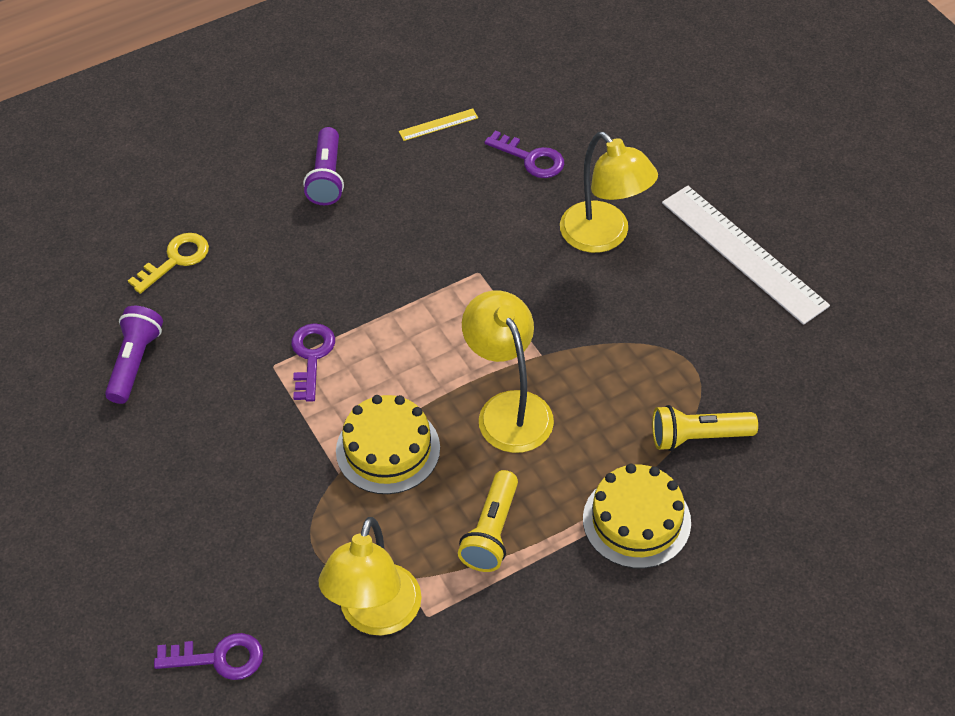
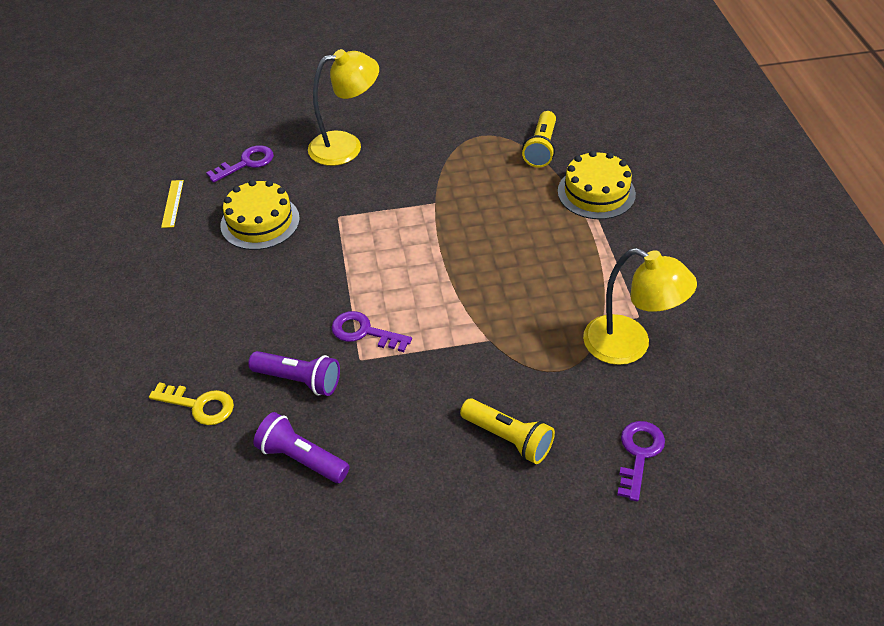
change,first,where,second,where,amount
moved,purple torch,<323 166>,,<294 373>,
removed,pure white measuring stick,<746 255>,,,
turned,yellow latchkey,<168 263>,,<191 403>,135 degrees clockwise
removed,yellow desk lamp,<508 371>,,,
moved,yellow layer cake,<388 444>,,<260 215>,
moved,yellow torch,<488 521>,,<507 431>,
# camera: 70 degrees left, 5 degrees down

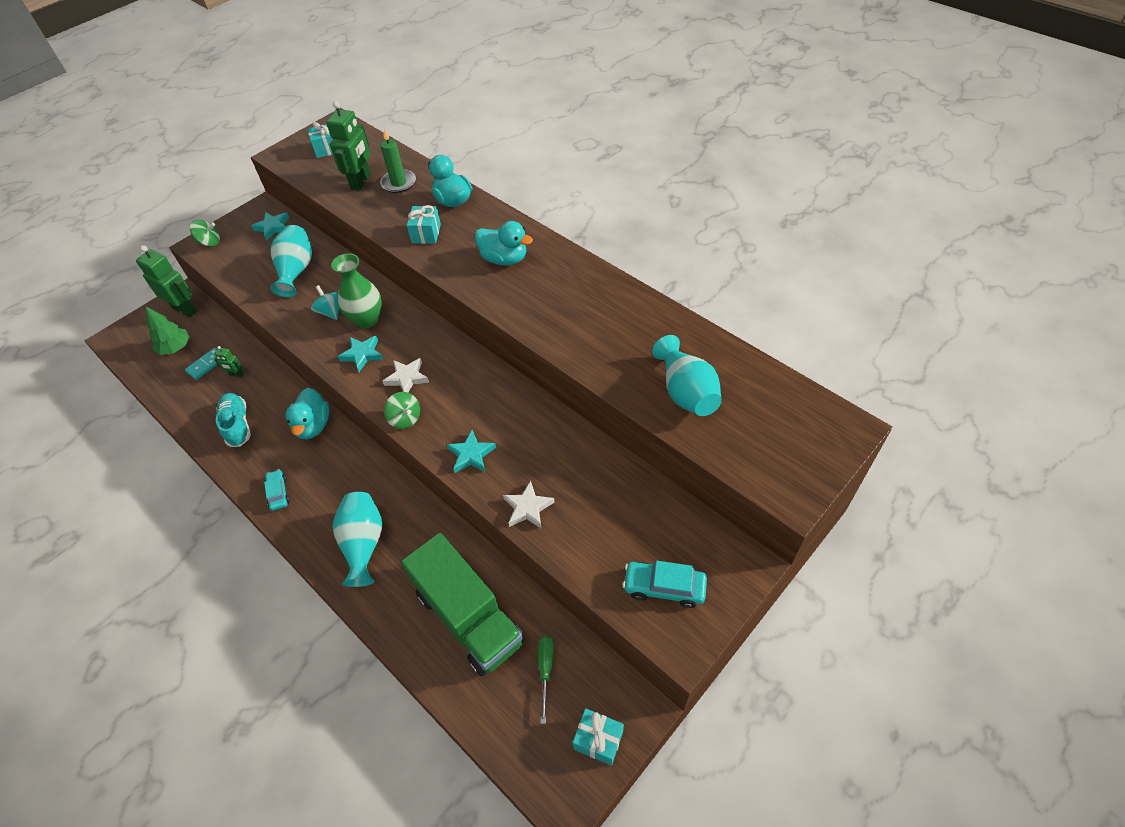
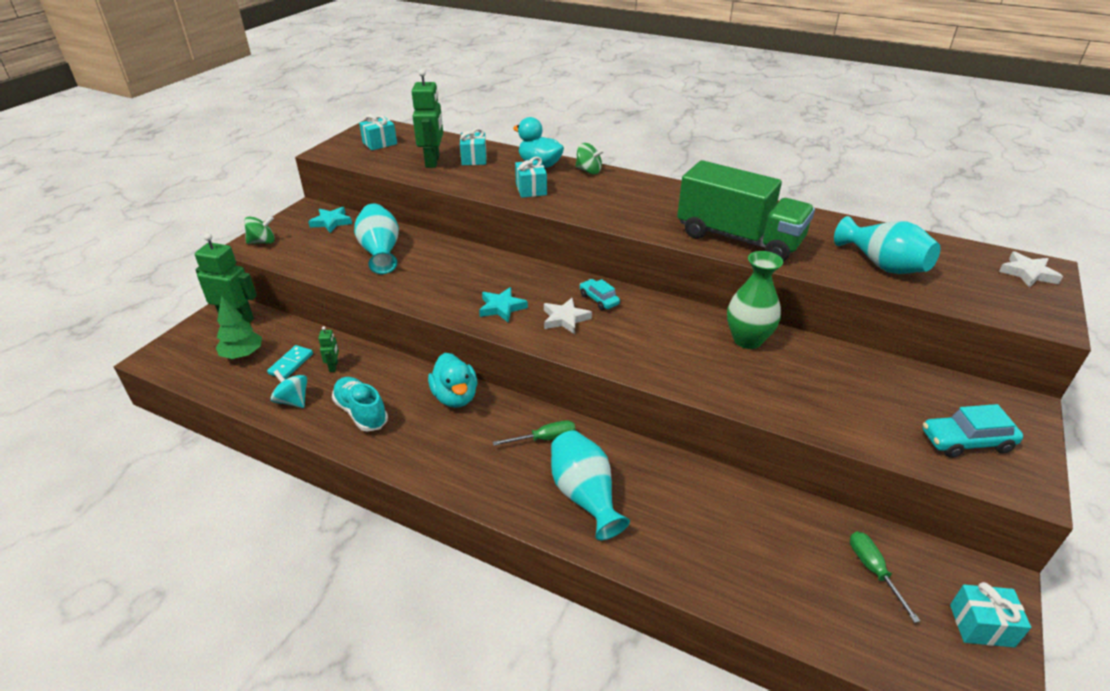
change,first,where,second,where,amount
replaced,emerald candle,<398 161>,turquoise gift,<473 146>,
removed,turquoise duck,<504 243>,,,
moved,emerald flower vase,<356 290>,,<755 300>,
moved,turquoise whirligig,<325 302>,,<289 389>,
turned,emerald toy robot,<229 361>,,<328 349>,90 degrees counterclockwise
moved,emerald whirligig,<402 410>,,<589 158>,
removed,turquoise five-pointed star,<471 451>,,,
moved,turquoise automobile,<277 490>,,<600 294>,
moved,pure white five-pointed star,<529 505>,,<1031 270>,
moved,emerald truck,<463 605>,,<746 211>,
added,,,emerald flat screwdriver,<534 433>,
# camera: 20 degrees left, 15 degrees down

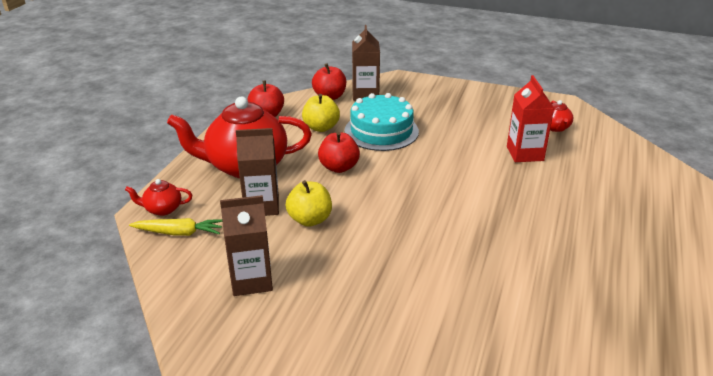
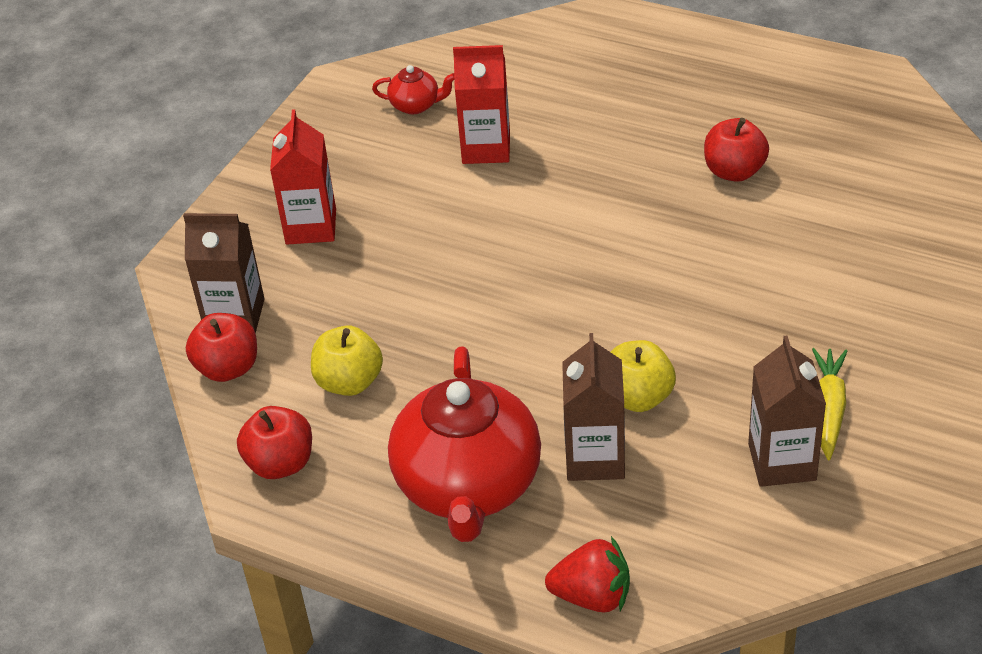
change,first,where,second,where,amount
removed,turquoise layer cake,<381 122>,,,
moved,crimson apple fruit,<339 152>,,<736 150>,
replaced,crimson teapot,<158 197>,crimson toy strawberry,<587 574>,
moved,yellow toy carrot,<176 227>,,<830 404>,
added,,,crimson milk carton,<303 177>,
# camera: 80 degrees left, 10 degrees up

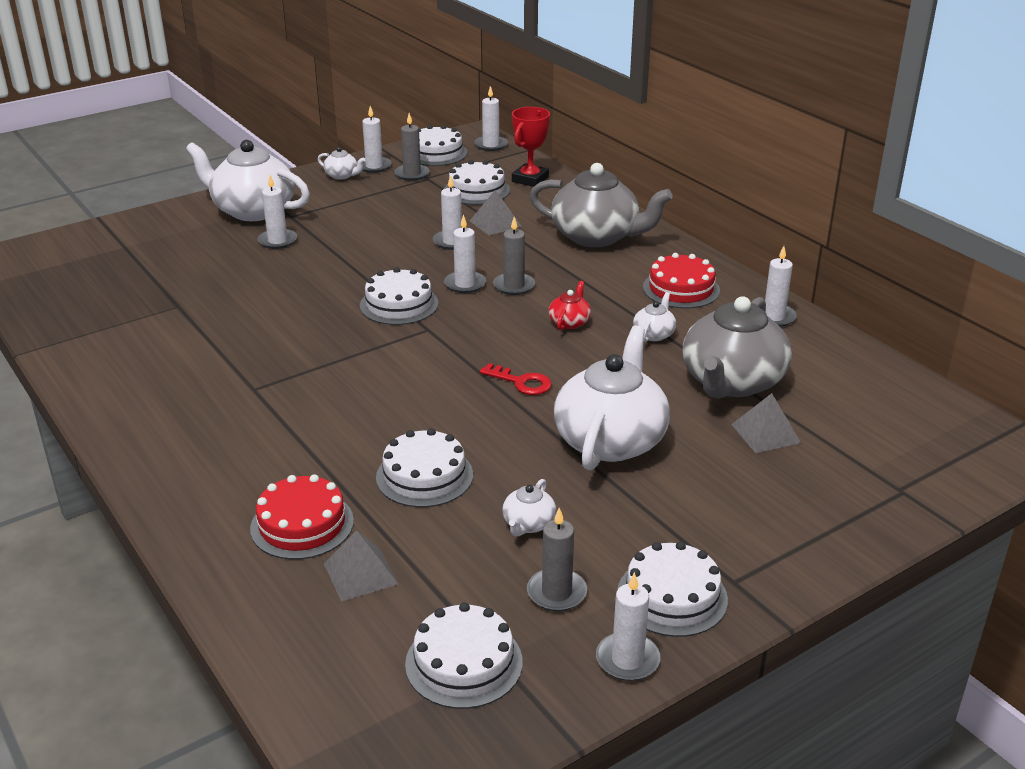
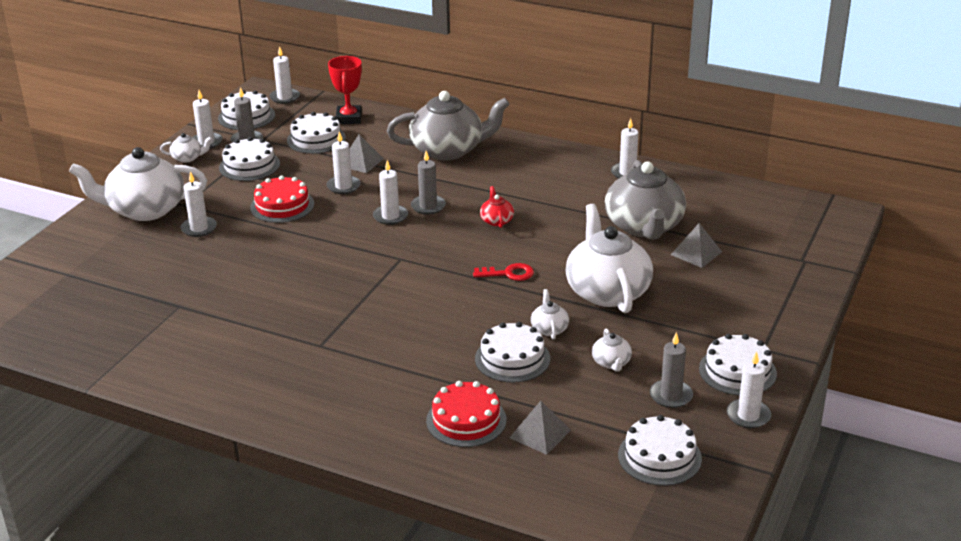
change,first,where,second,where,amount
moved,crimson layer cake,<681 280>,,<282 199>,
moved,pure white layer cake,<399 296>,,<249 159>,
moved,pure white teapot,<654 317>,,<550 314>,
# camera: 30 degrees left, 0 degrees up

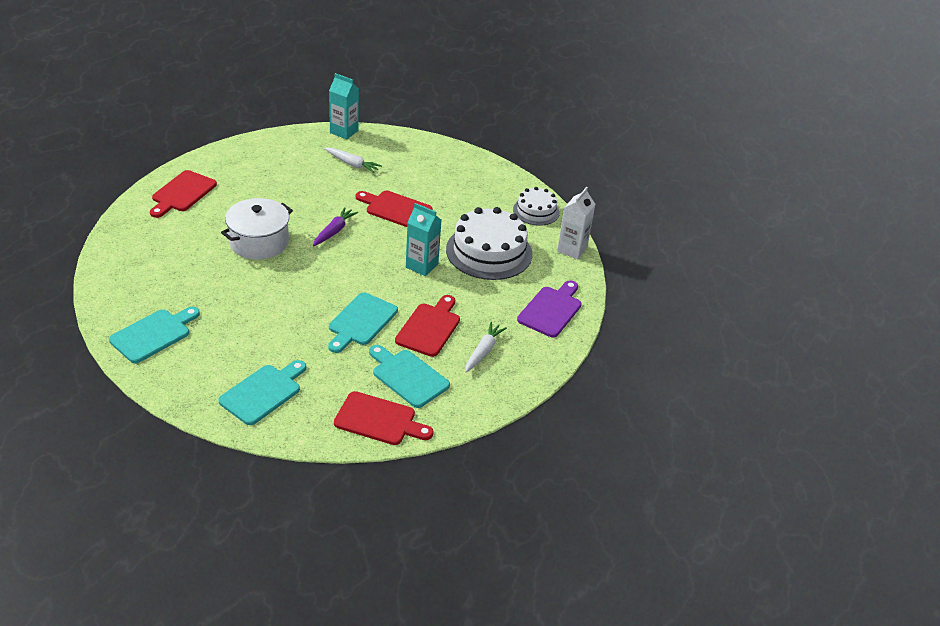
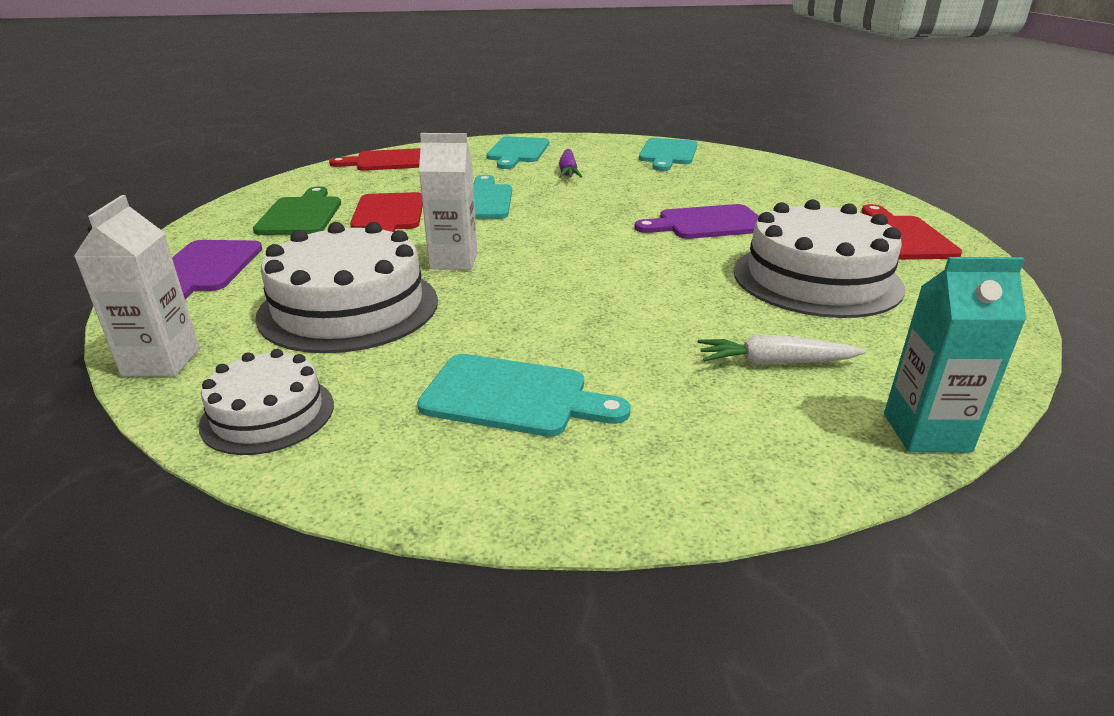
change,first,where,second,where,amount
removed,crimson cutting board,<394 209>,,,
replaced,pure white cooking pot,<257 229>,purple cutting board,<696 221>,
recoloured,turquoise milk carton,<423 239>,pure white milk carton,<448 201>,
moved,purple toy carrot,<335 226>,,<570 163>,
replaced,pure white toy carrot,<486 347>,emerald cutting board,<297 210>,
moved,turquoise cutting board,<409 376>,,<523 395>,
added,,,pure white layer cake,<819 258>,
# camera: 155 degrees right, 10 degrees down

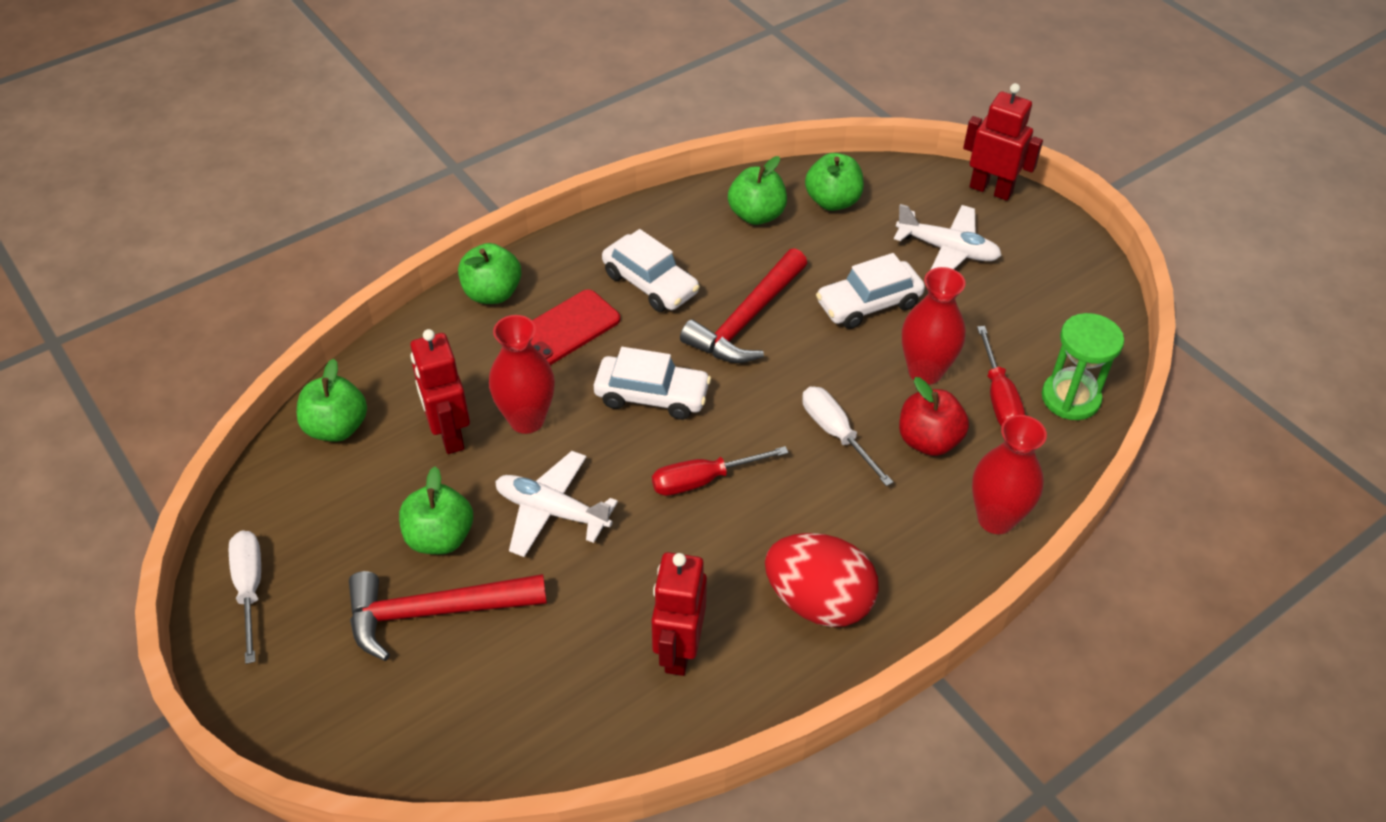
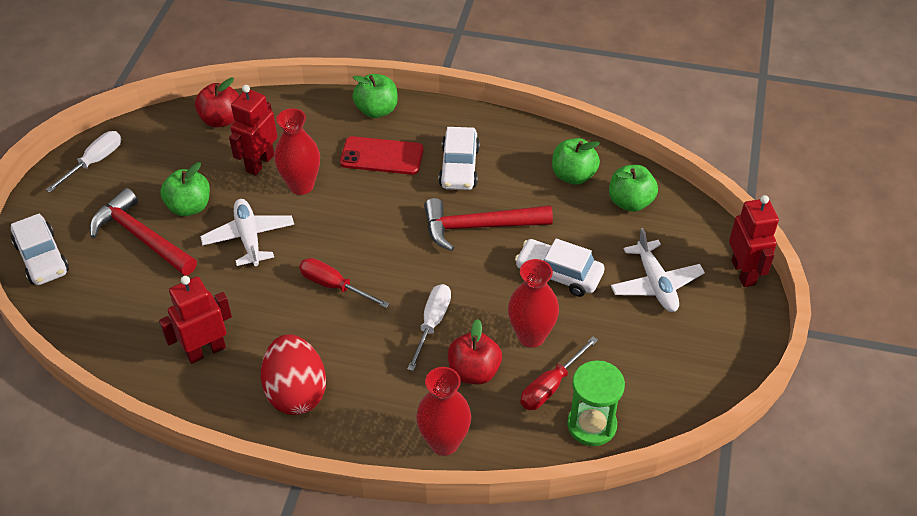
change,first,where,second,where,amount
moved,pure white automobile,<652 383>,,<40 249>,
recoloured,emerald apple fruit,<332 400>,crimson apple fruit,<217 102>,
# camera: 50 degrees right, 0 degrees up

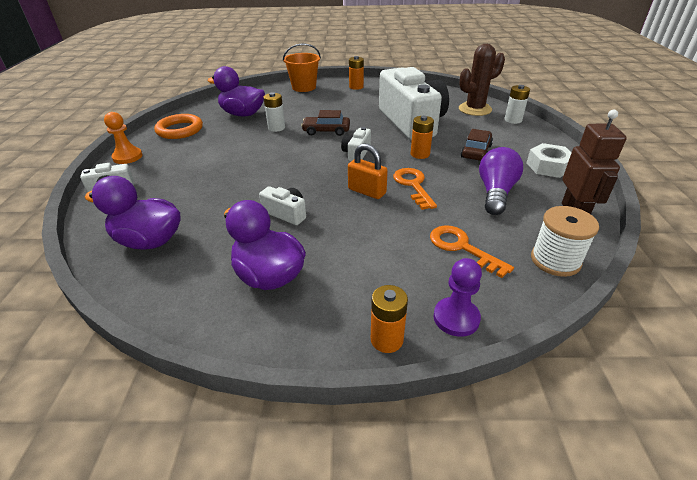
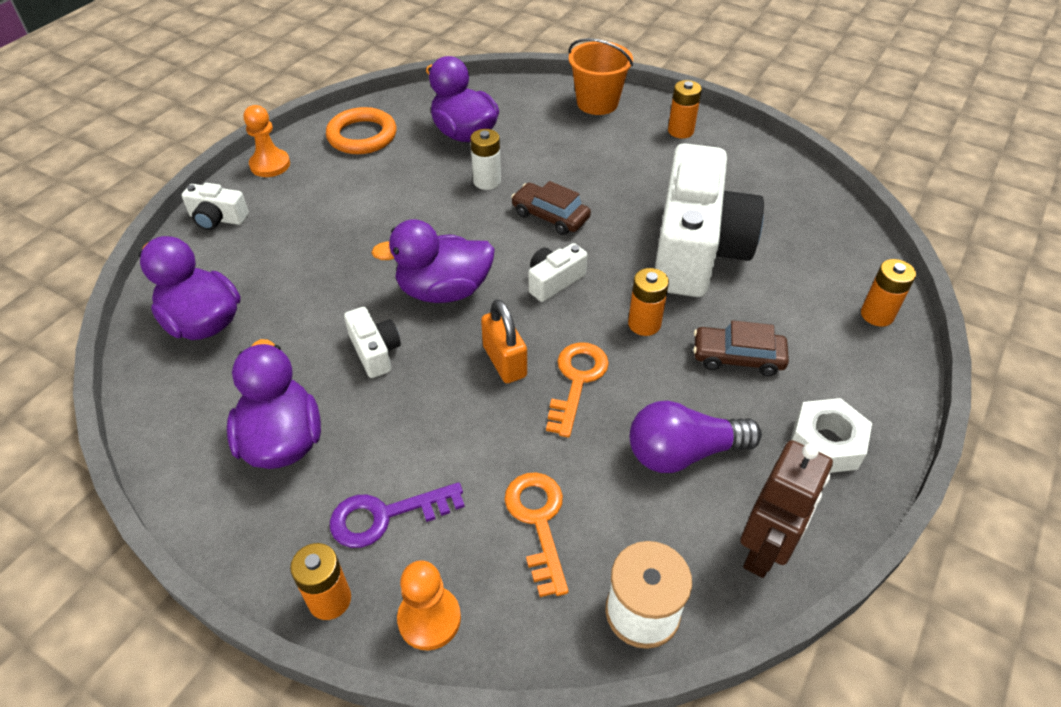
change,first,where,second,where,amount
removed,dark brown cactus,<482 80>,,,
recoloured,pure white battery,<517 104>,orange battery,<888 293>,
turned,dark brown automobile,<477 145>,,<741 348>,135 degrees counterclockwise
turned,purple lightbulb,<501 181>,,<696 437>,150 degrees counterclockwise
recoloured,purple pawn,<458 297>,orange pawn,<429 605>,
added,,,purple duck,<433 261>,
added,,,purple latchkey,<397 515>,
# camera: 30 degrees right, 10 degrees up

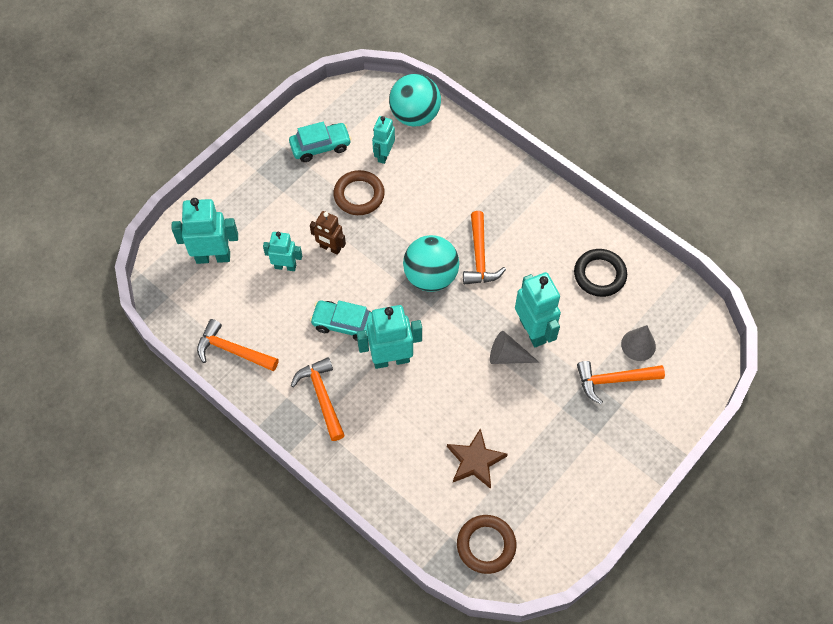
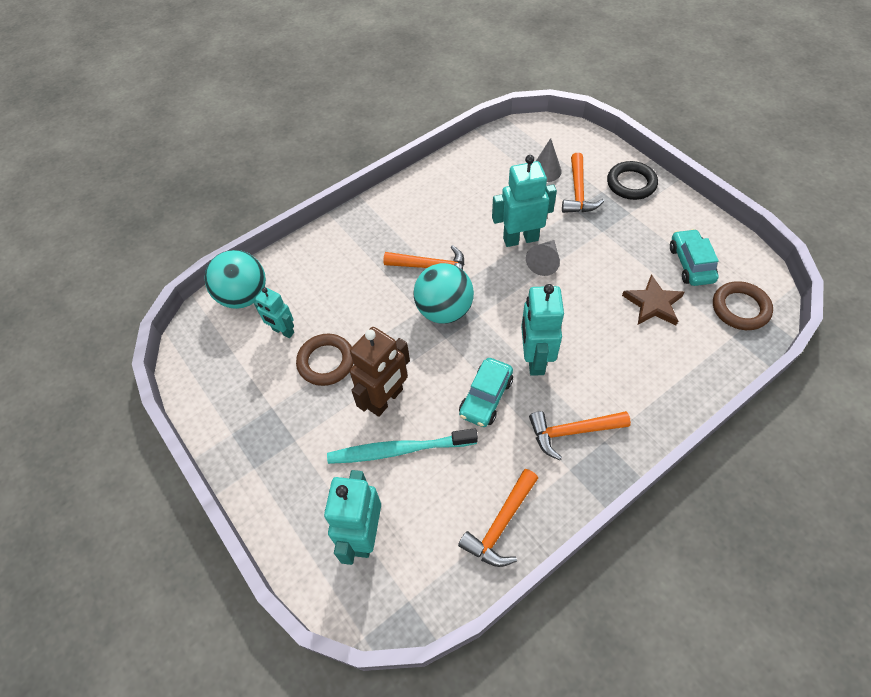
change,first,where,second,where,amount
moved,turquoise automobile,<320 142>,,<694 257>,
resized,dark brown toy robot,<328 233>,,<380 372>,x1.62
replaced,turquoise toy robot,<282 251>,turquoise tooth brush,<402 446>,
moved,black hoop,<600 273>,,<632 180>,
# camera: 75 degrees left, 5 degrees down

